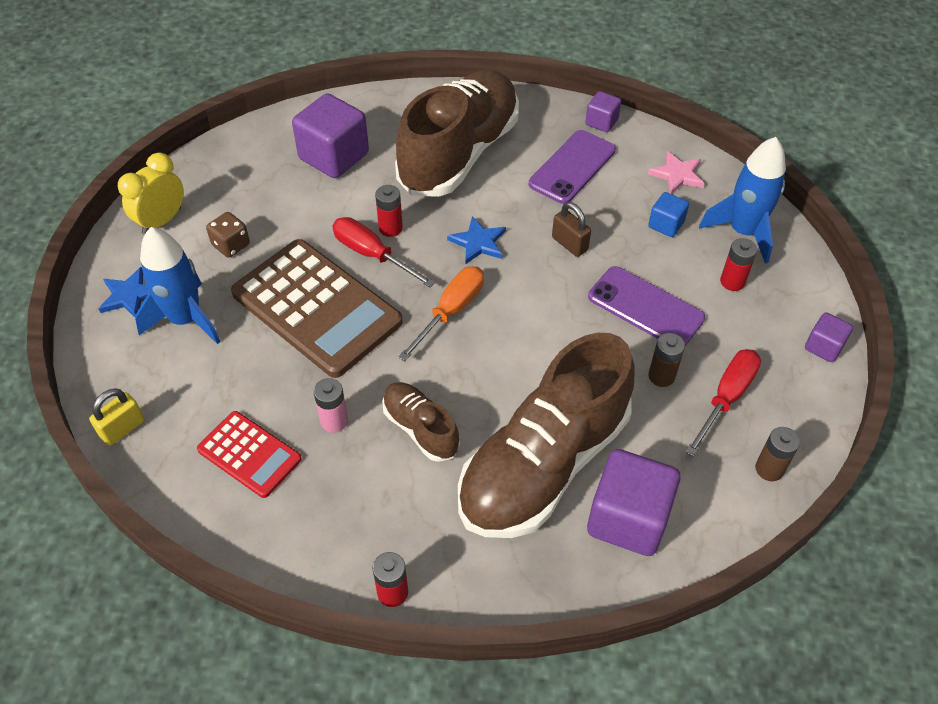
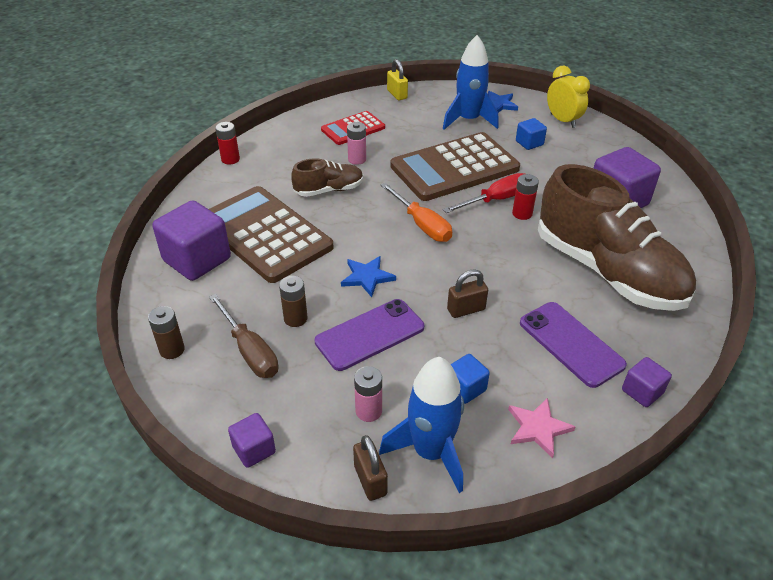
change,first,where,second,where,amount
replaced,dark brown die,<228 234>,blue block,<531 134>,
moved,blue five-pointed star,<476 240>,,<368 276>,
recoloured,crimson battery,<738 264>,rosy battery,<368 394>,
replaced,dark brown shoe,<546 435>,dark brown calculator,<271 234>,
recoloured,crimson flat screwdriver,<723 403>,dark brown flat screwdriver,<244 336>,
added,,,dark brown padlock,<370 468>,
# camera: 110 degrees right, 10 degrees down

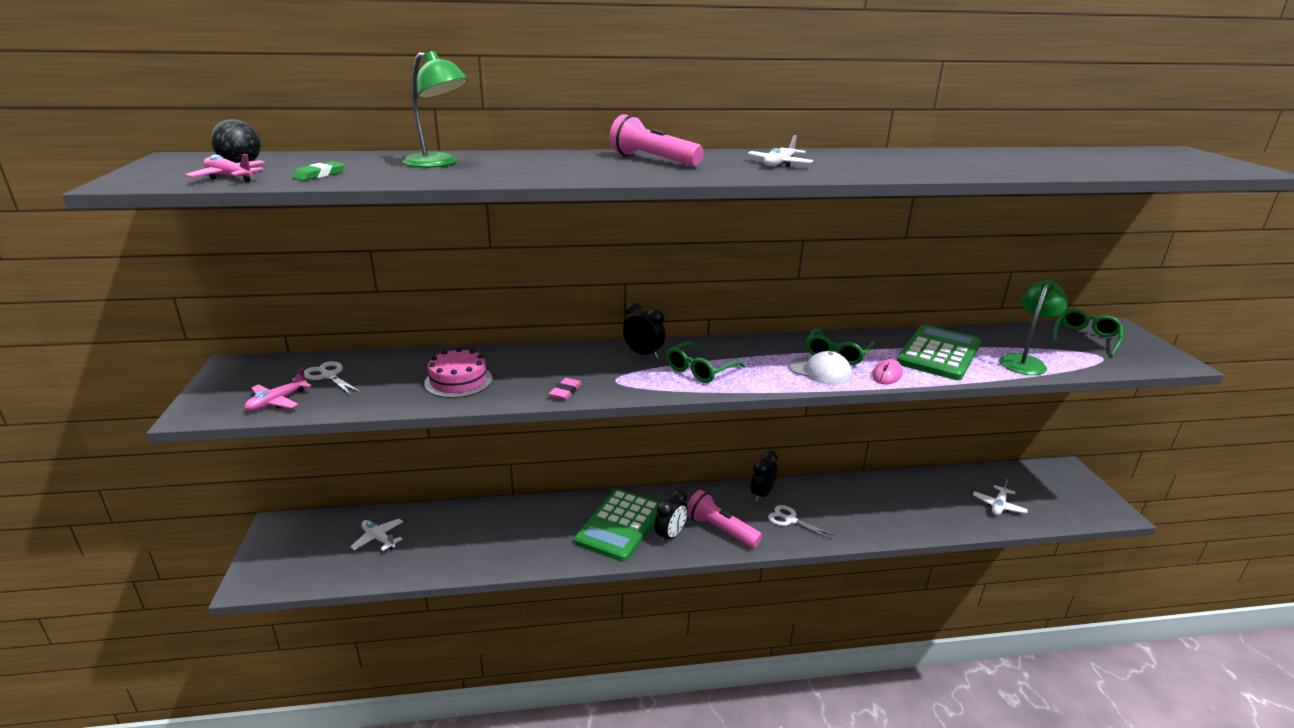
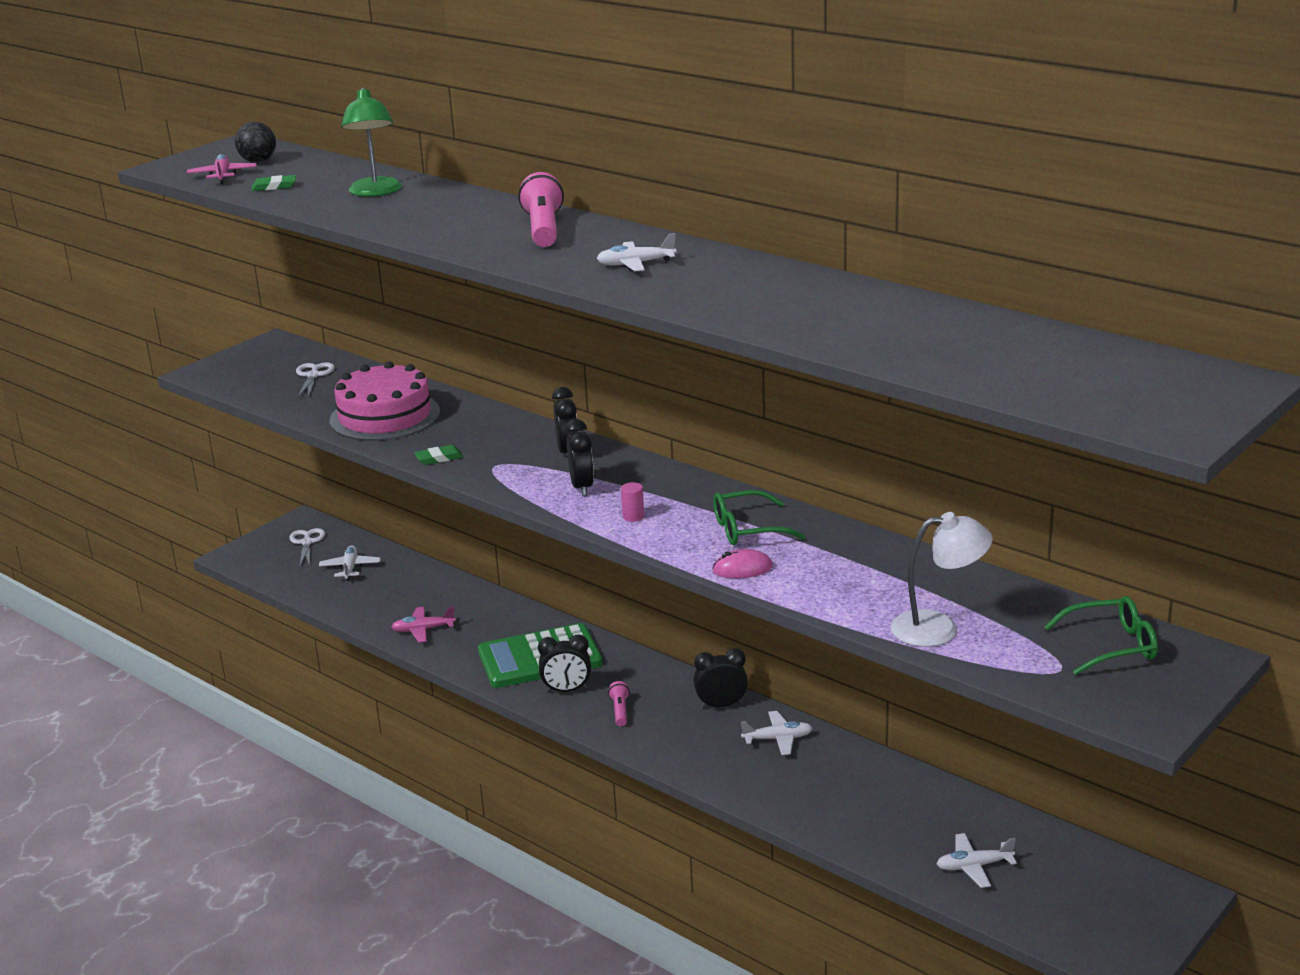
change,first,where,second,where,amount
recoloured,emerald desk lamp,<1033 327>,pure white desk lamp,<941 579>,
removed,emerald calculator,<939 352>,,,
replaced,emerald spectacles,<706 362>,black alarm clock,<579 457>,
resized,rosy layer cake,<458 373>,,<384 401>,x1.54
removed,pure white cap,<820 368>,,,
moved,rosy aeroplane,<278 389>,,<423 624>,
recoloured,rosy pencil eraser,<565 389>,emerald pencil eraser,<438 455>,
resized,rosy torch,<724 519>,,<619 703>,x0.51
moved,pure white pair of scissors,<802 522>,,<307 547>,
added,,,rosy cylinder,<632 502>,
added,,,pure white aeroplane,<776 733>,
# camera: 50 degrees right, 0 degrees up

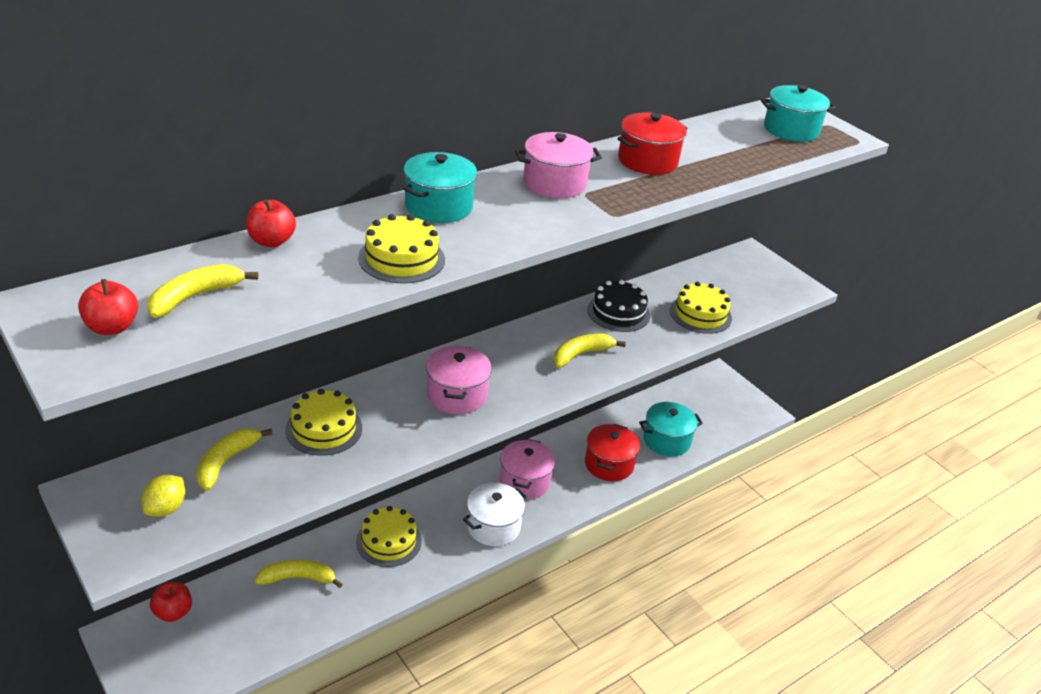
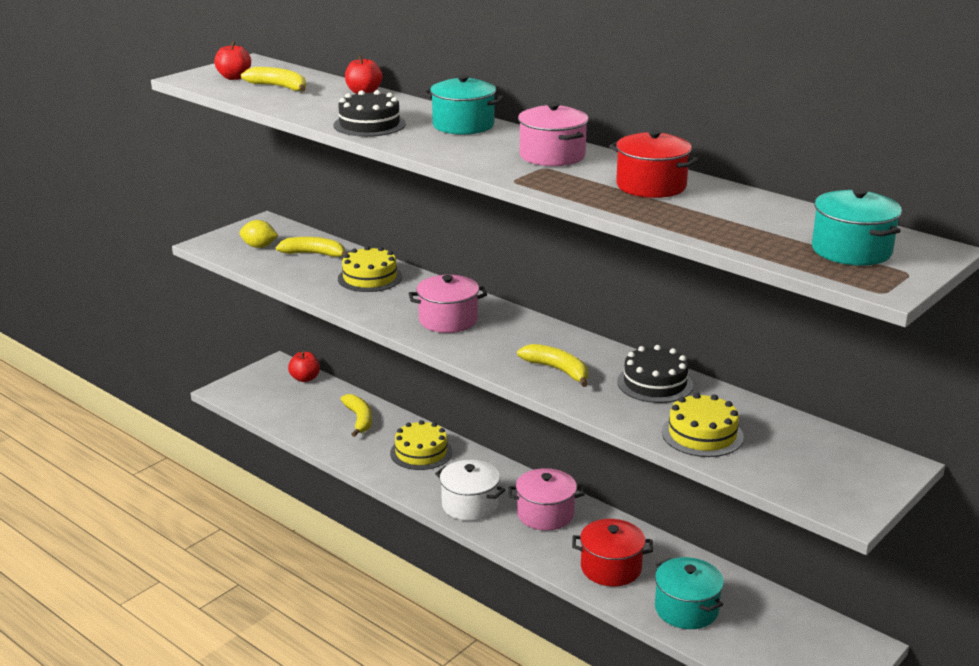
change,first,where,second,where,amount
recoloured,yellow layer cake,<401 249>,black layer cake,<369 113>,
# camera: 80 degrees right, 10 degrees down

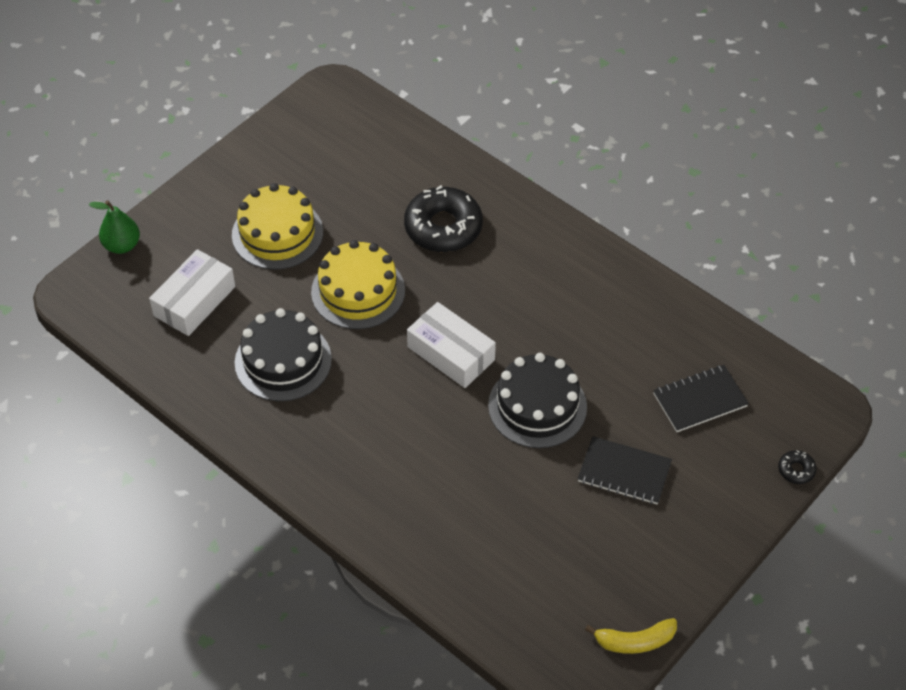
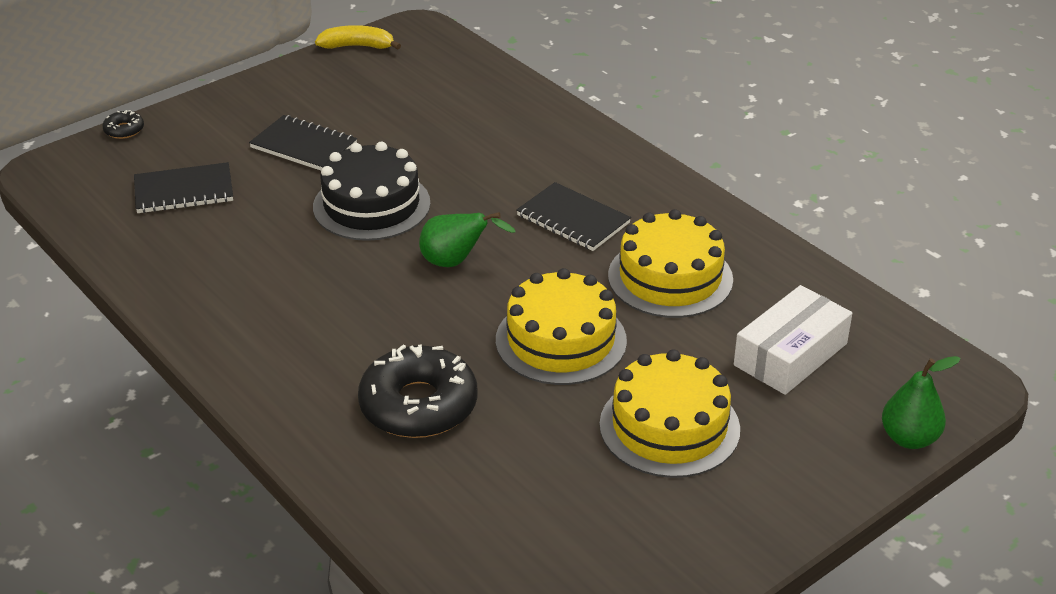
change,first,where,second,where,amount
replaced,pure white package,<451 345>,emerald pear fruit,<467 239>,
recoloured,black layer cake,<283 354>,yellow layer cake,<670 263>,
added,,,black notebook,<573 216>,
# camera: 170 degrees left, 15 degrees down

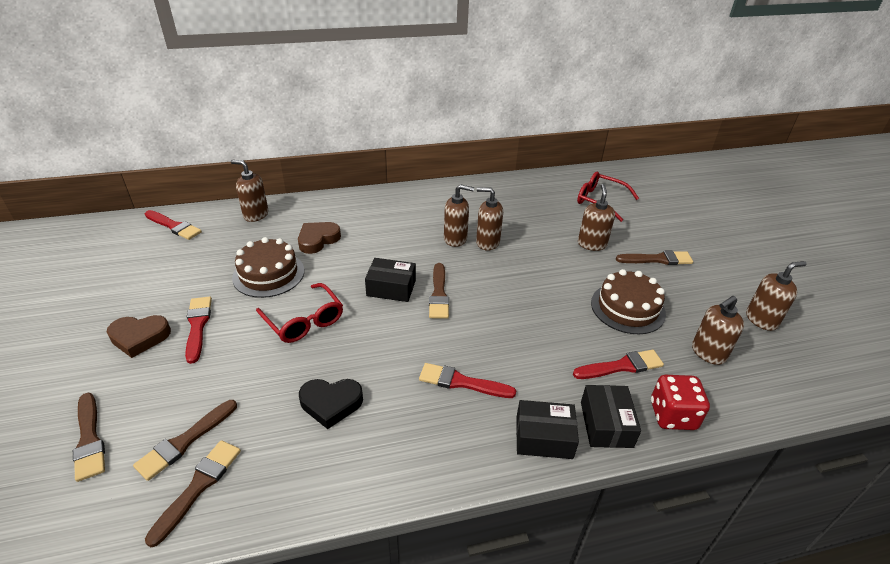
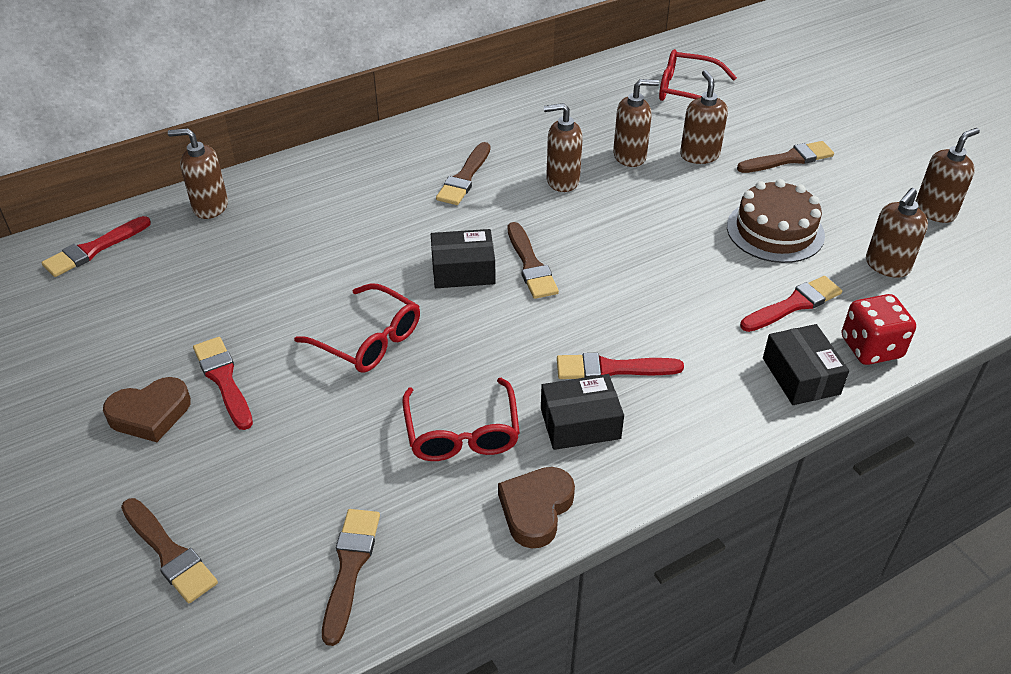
change,first,where,second,where,amount
moved,dark brown soap dispenser,<459 215>,,<636 123>,
turned,crimson brush,<173 225>,,<96 246>,120 degrees clockwise
moved,dark brown heart,<319 238>,,<536 508>,
removed,dark brown layer cake,<268 267>,,,
replaced,black heart,<331 404>,crimson spectacles,<461 419>,
moved,dark brown brush,<185 440>,,<463 173>,
moved,black package,<547 429>,,<582 412>,
# camera: 15 degrees left, 5 degrees up

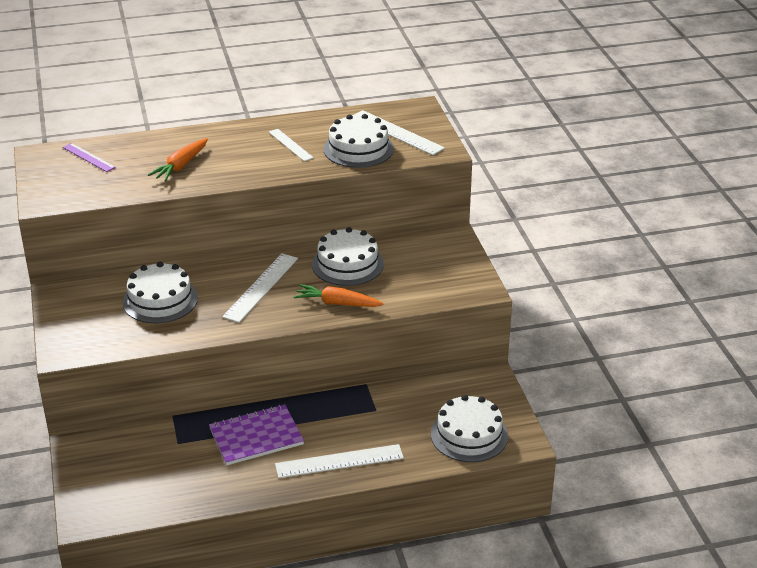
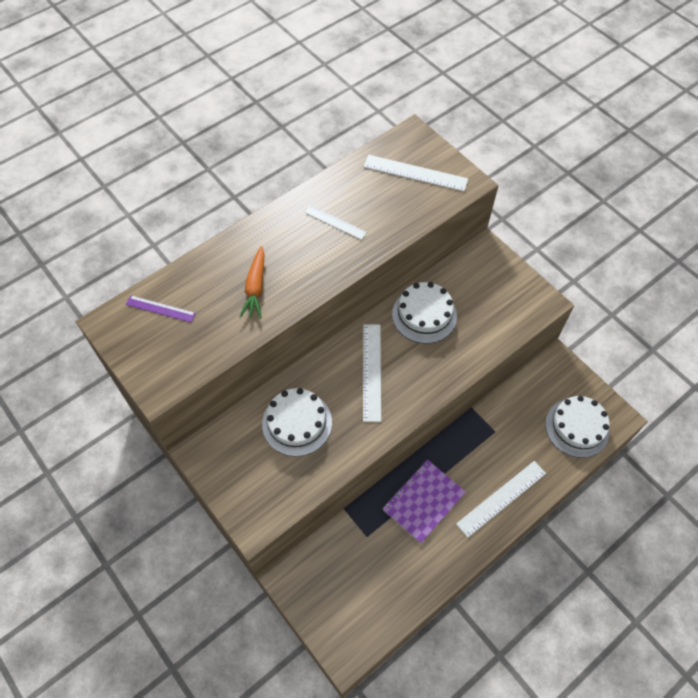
change,first,where,second,where,amount
removed,pure white layer cake,<358 141>,,,
removed,orange toy carrot,<338 295>,,,
# camera: 25 degrees left, 25 degrees up

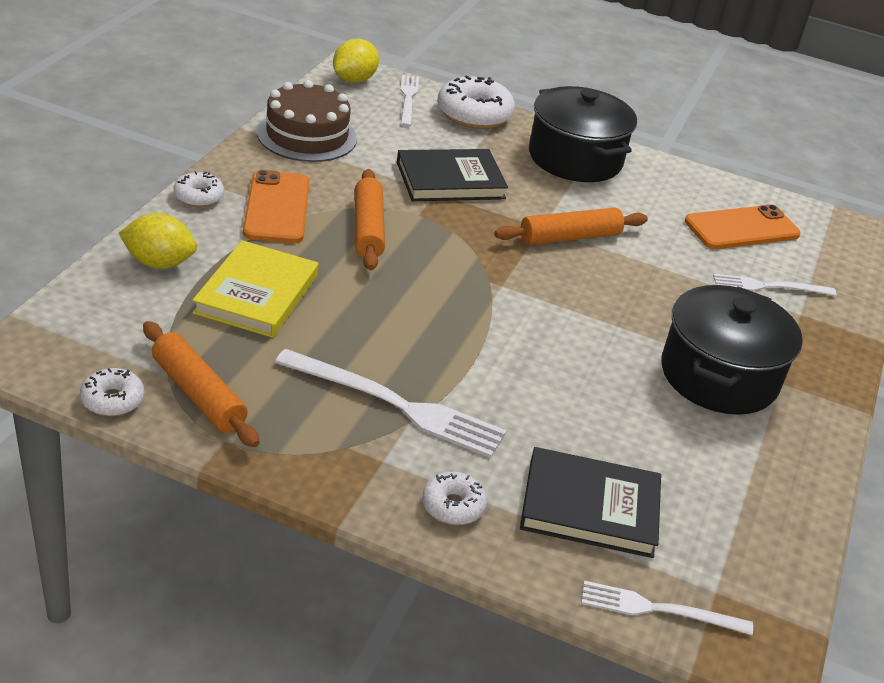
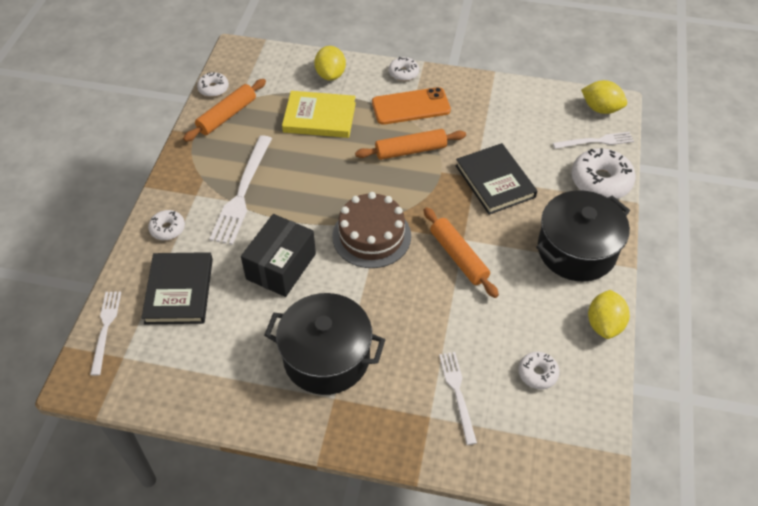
change,first,where,second,where,amount
moved,dark brown layer cake,<307 121>,,<371 230>,
replaced,orange phone,<742 226>,pure white glazed donut,<538 370>,
added,,,black package,<278 255>,
added,,,yellow toy lemon,<609 314>,
# camera: 85 degrees right, 15 degrees up

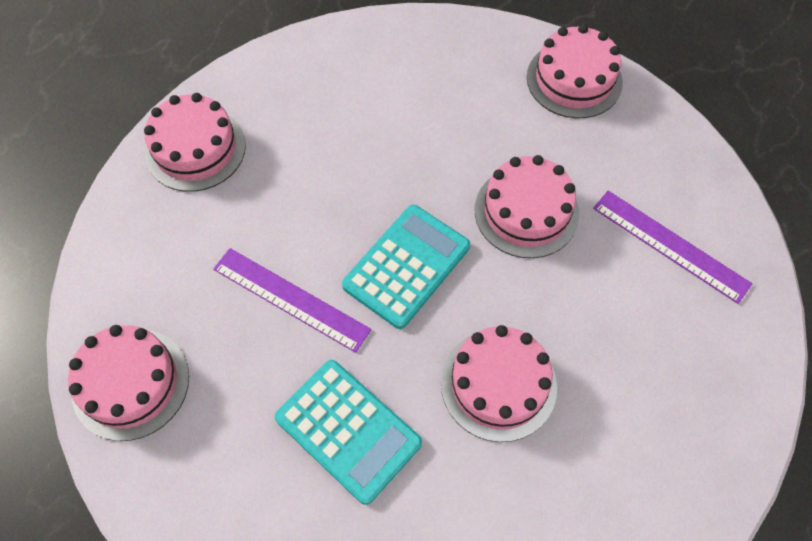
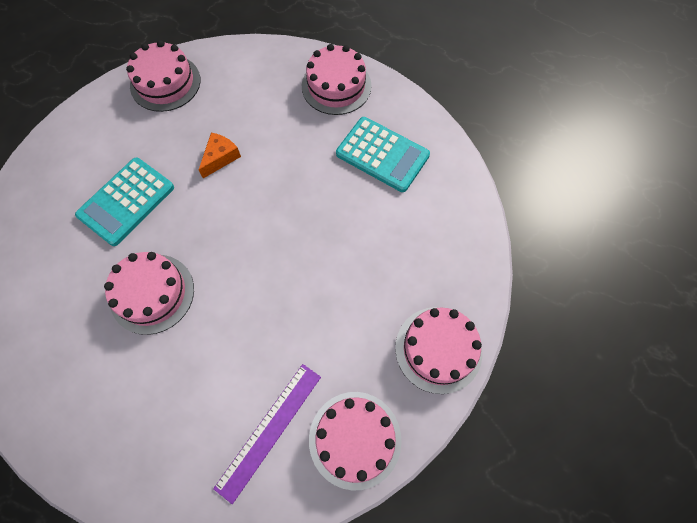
change,first,where,second,where,amount
moved,rosy layer cake,<527 206>,,<355 441>,
moved,turquoise calculator,<406 267>,,<383 154>,
replaced,purple measuring stick,<292 300>,orange cheese wedge,<220 155>,
# camera: 85 degrees right, 5 degrees up

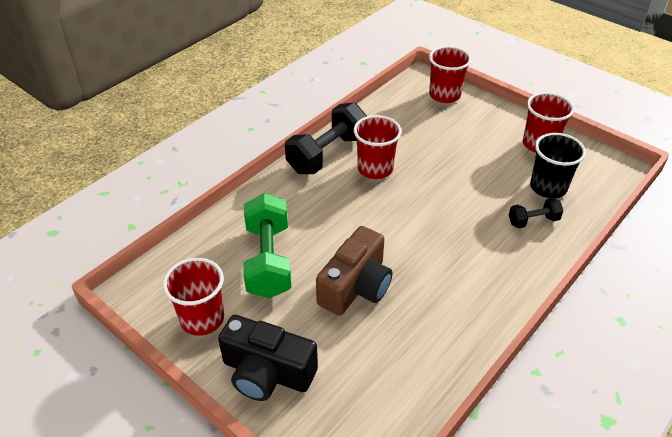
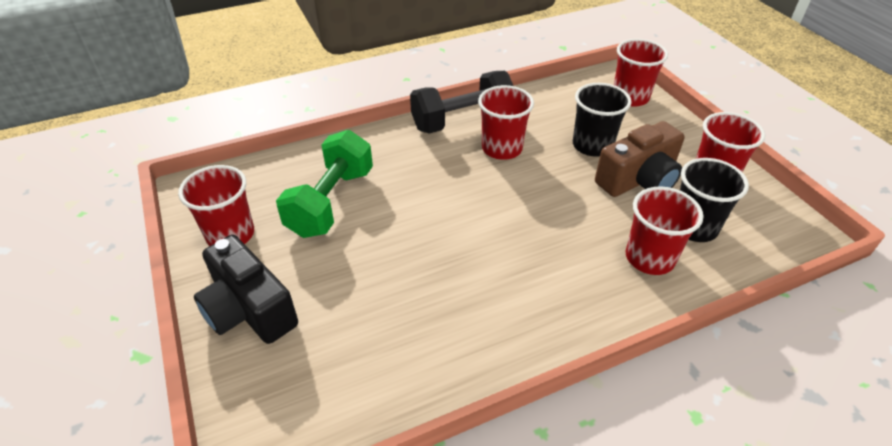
change,first,where,second,where,amount
replaced,black hand weight,<536 213>,crimson tumbler,<665 231>,
moved,dark brown compact camera,<354 271>,,<640 159>,
added,,,black tumbler,<602 120>,
# camera: 25 degrees right, 0 degrees up

